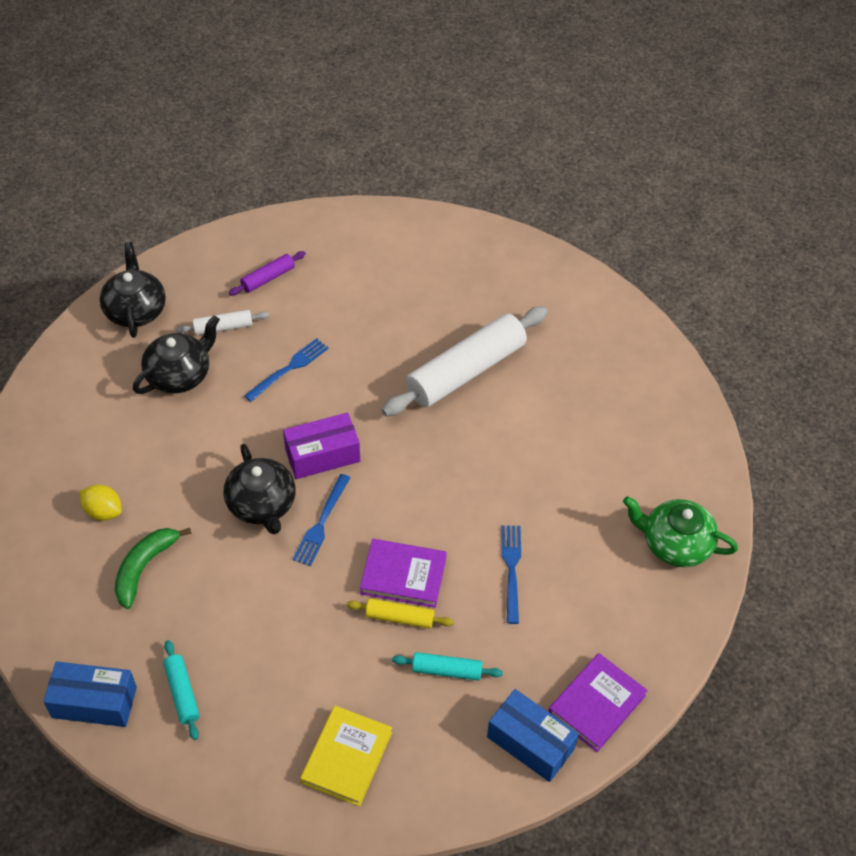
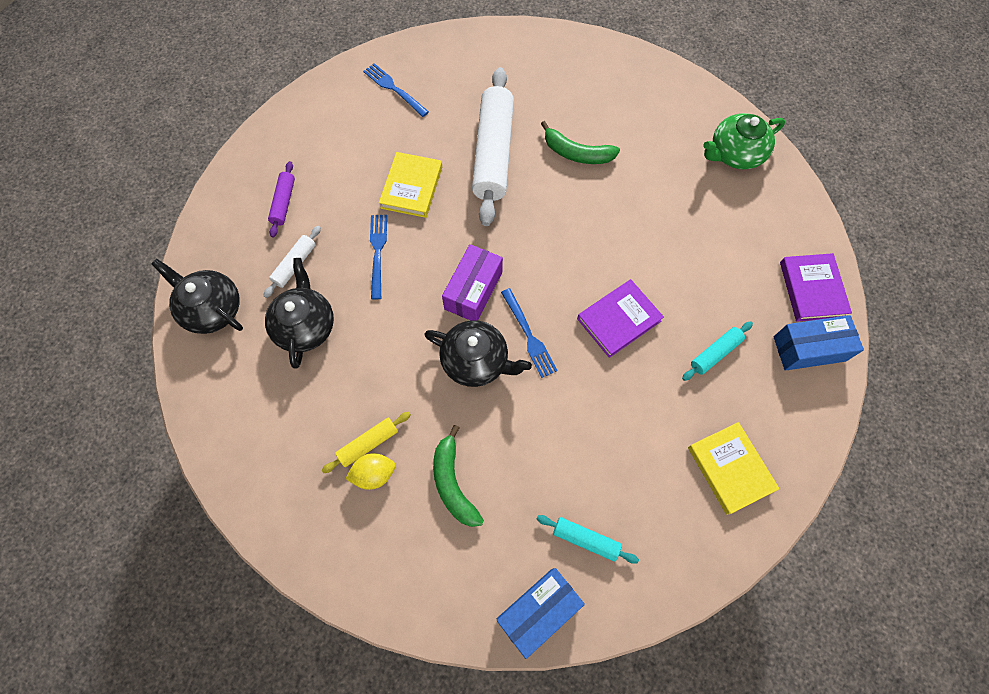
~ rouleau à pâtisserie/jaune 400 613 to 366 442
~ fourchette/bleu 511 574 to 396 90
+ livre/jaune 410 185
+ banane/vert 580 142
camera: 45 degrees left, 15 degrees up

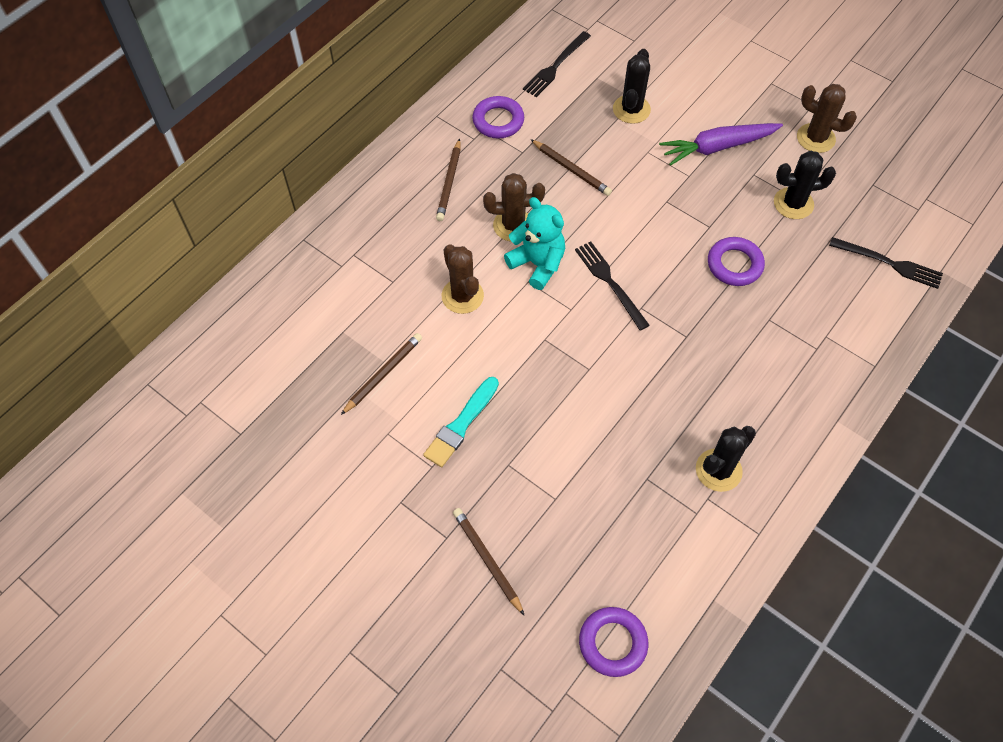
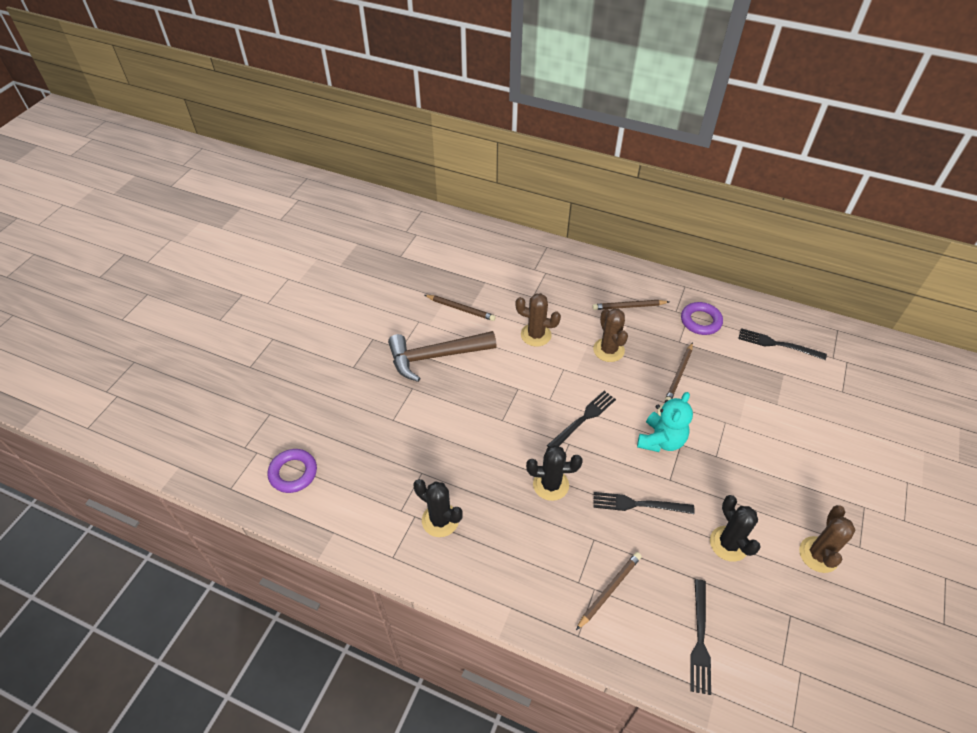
~ pinceau/turquoise 461 422 to marteau/marron 442 356
~ cactus/marron 463 279 = 538 320 60 degrees clockwise
~ cactus/noir 632 86 to 554 473
~ crayon/marron 489 562 to 609 591
~ anneau/violet 736 261 to fourchette/noir 644 503
~ ours en peluche/turquoise 534 243 to 665 422
- carotte/violet 721 144
camera: 75 degrees right, 10 degrees down

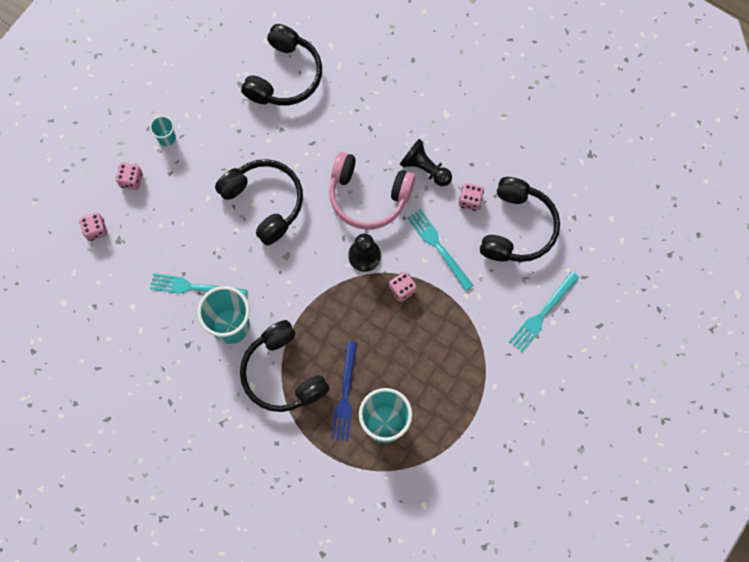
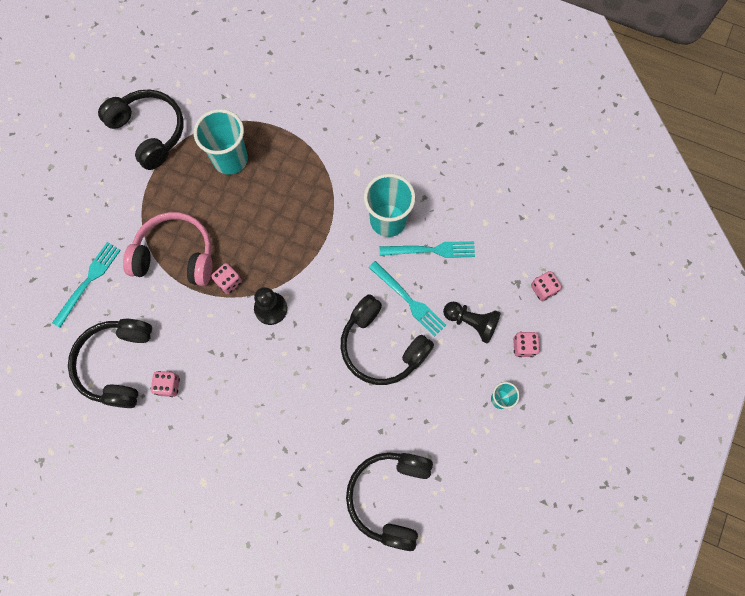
~ casque audio/noir 285 366 to 140 129
~ casque audio/rose 372 191 to 167 249
~ fourchette/turquoise 440 250 to 407 299
~ pion/noir 426 162 to 471 323
- fourchette/bleu 344 391
camera: 170 degrees right, 0 degrees up

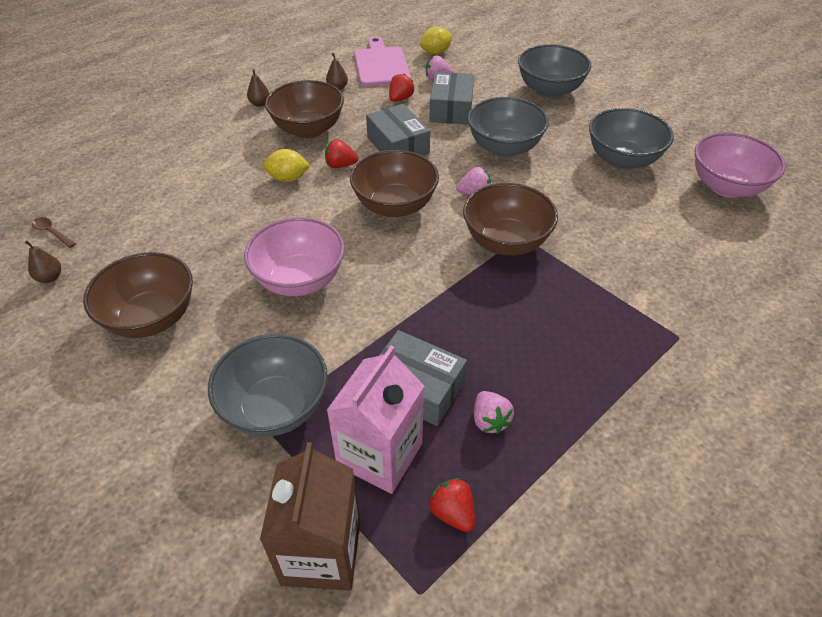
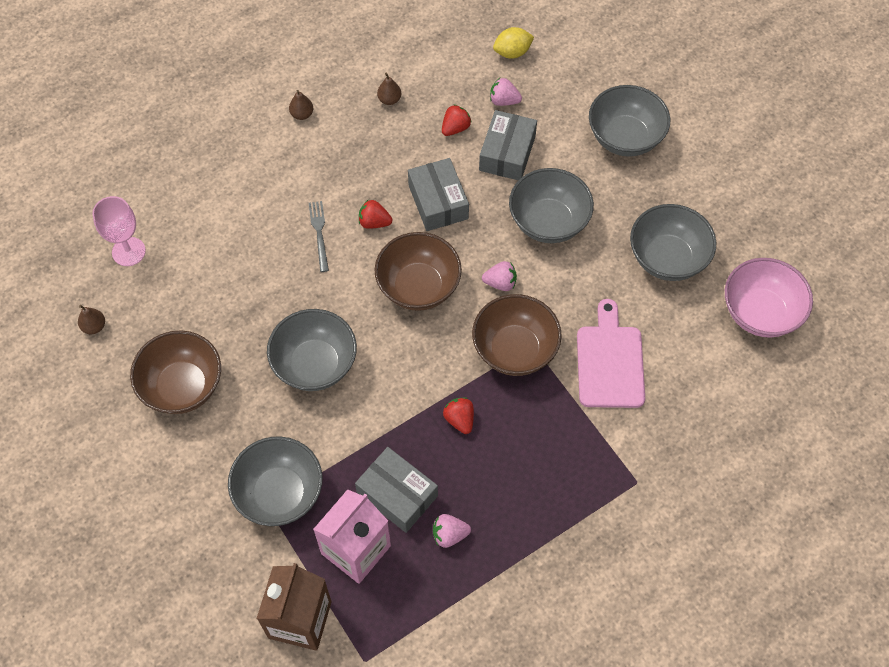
+ verre à pied/rose 119 231
~ bol/rose 294 256 to bol/gris 312 350
~ citron/jaune 286 165 to fourchette/gris 319 236
~ fraise/rose 494 412 = 452 531 90 degrees clockwise
~ fraise/rouge 451 505 to 458 415
~ planche à découper/rose 382 62 to 611 353
- cuillère/marron 54 232
- bol/marron 304 109
camera: 10 degrees right, 15 degrees up

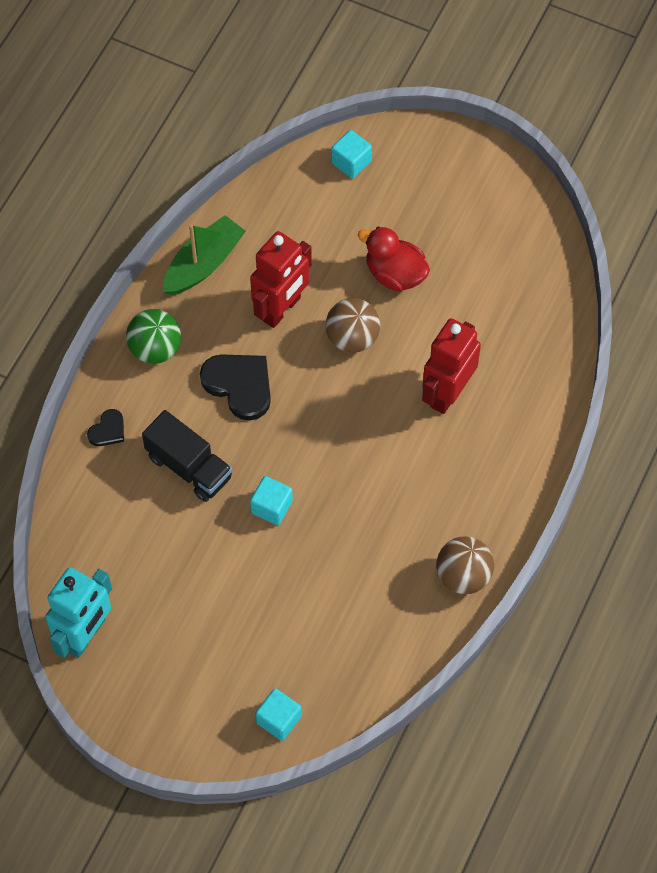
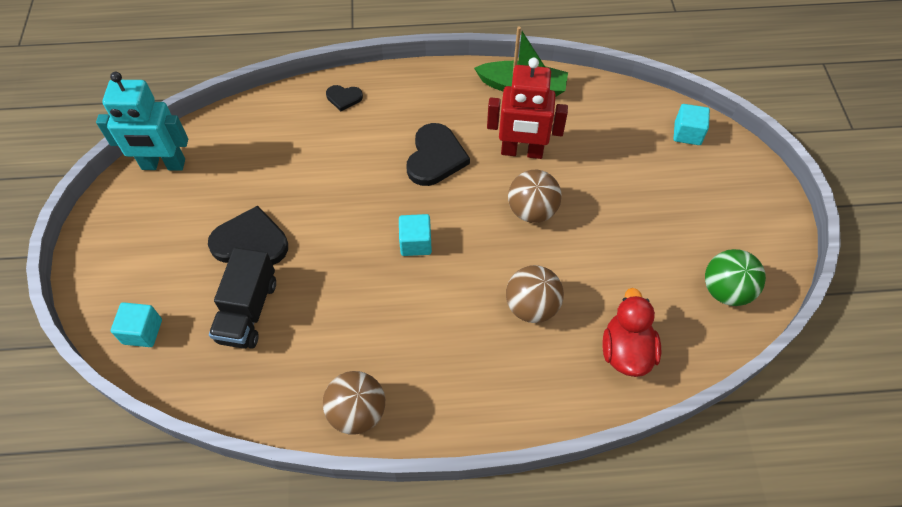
+ cœur/noir 248 235
~ camion/noir 187 456 to 242 298
~ cube/turquoise 271 500 to 415 235
~ robot/rouge 451 366 to balle/marron 535 294
~ canard/rouge 394 259 to 631 332
~ balle/vert 153 336 to 735 277
camera: 60 degrees right, 5 degrees down

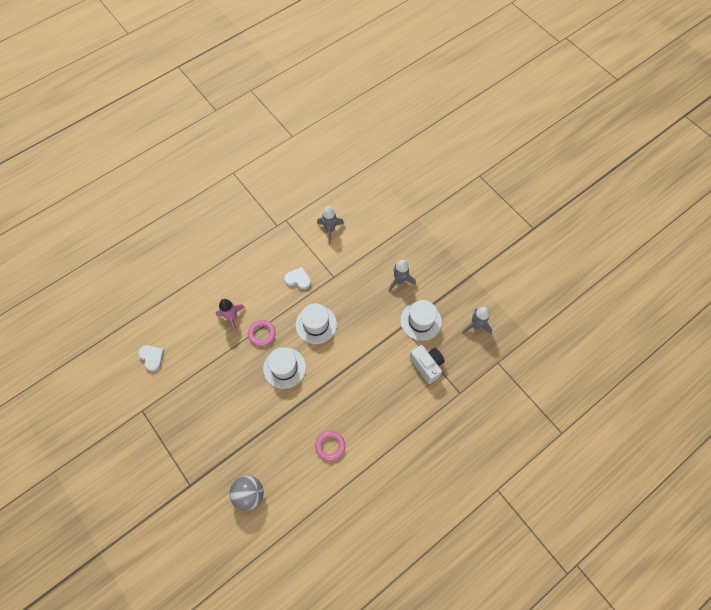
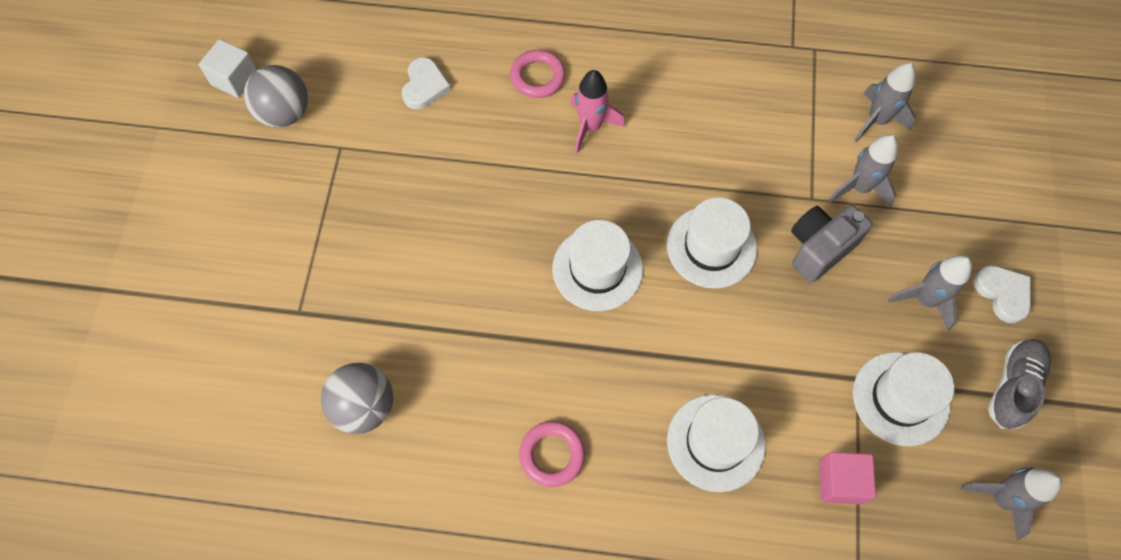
+ cube/blanc 228 68
+ balle/gris 276 96
~ anneau/rose 262 333 to 537 74
+ chapeau/blanc 716 443
+ appareil photo/gris 831 244
~ appareil photo/blanc 427 364 to cube/rose 847 478
+ fusée/gris 863 171
~ cœur/blanc 297 278 to 1002 294
+ chaussure/gris 1019 384
camera: 45 degrees right, 0 degrees up

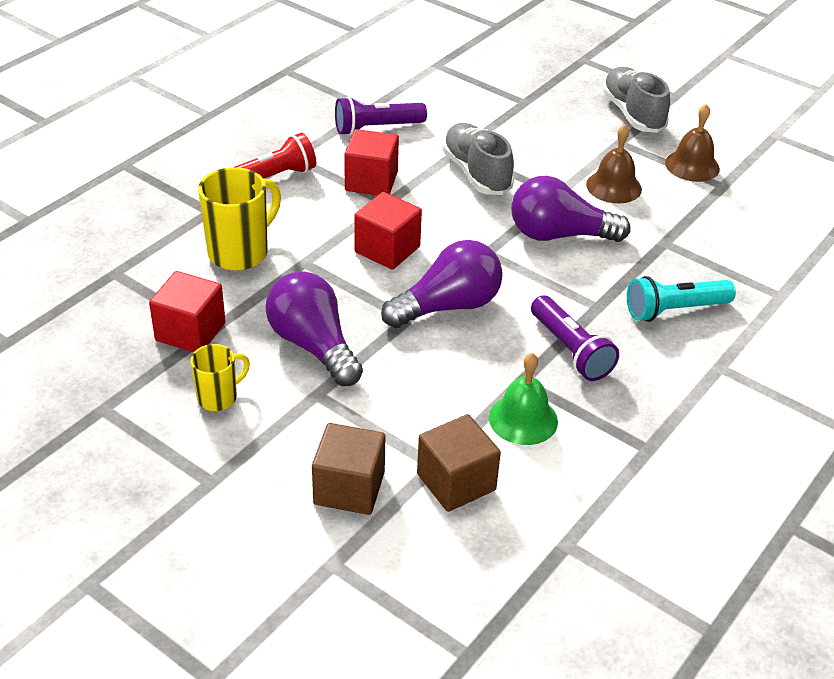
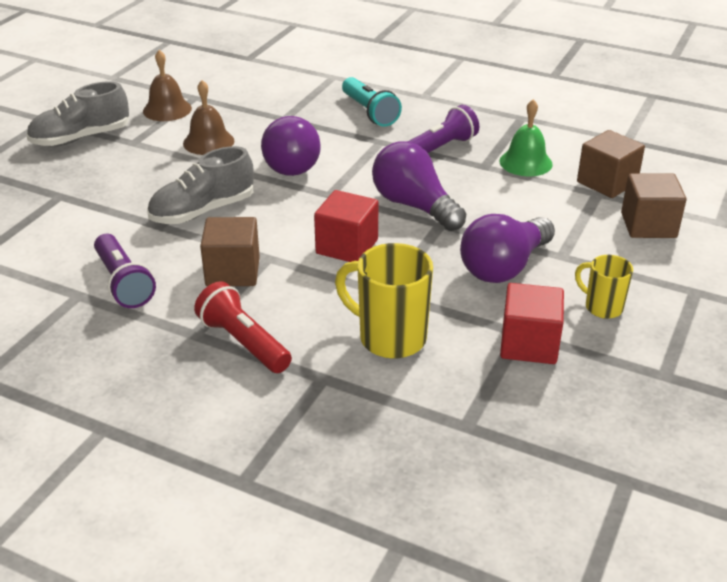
~ cube/rouge 371 162 to cube/marron 230 251
camera: 100 degrees left, 5 degrees down

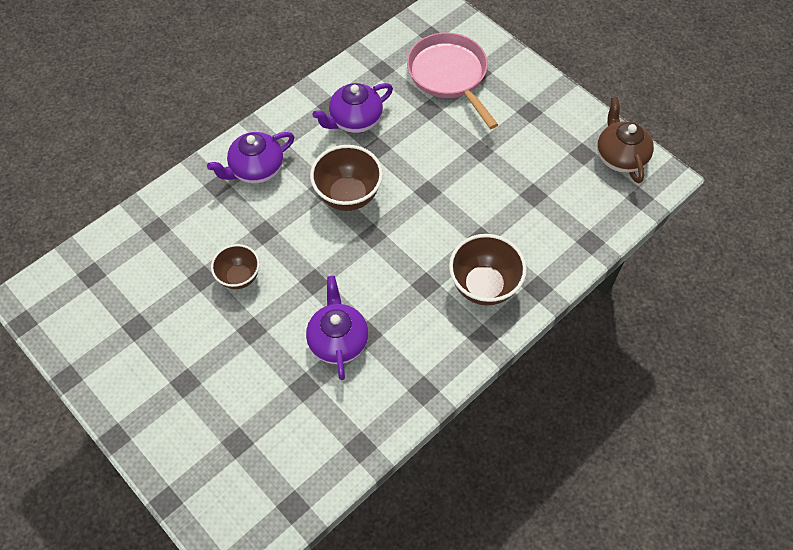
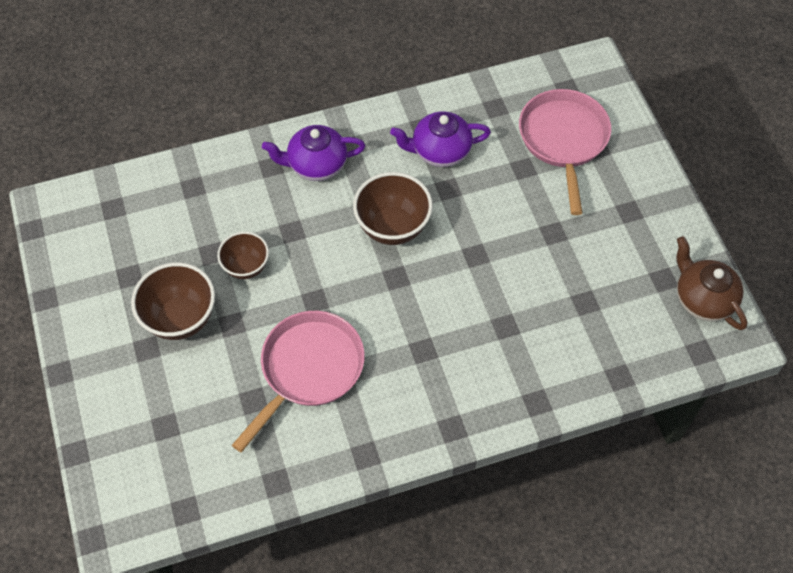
~ bol/marron 488 270 to 173 301
~ théière/violet 337 328 to poêle/rose 298 381
~ théière/marron 625 140 = 711 283 45 degrees counterclockwise
camera: 25 degrees right, 0 degrees up

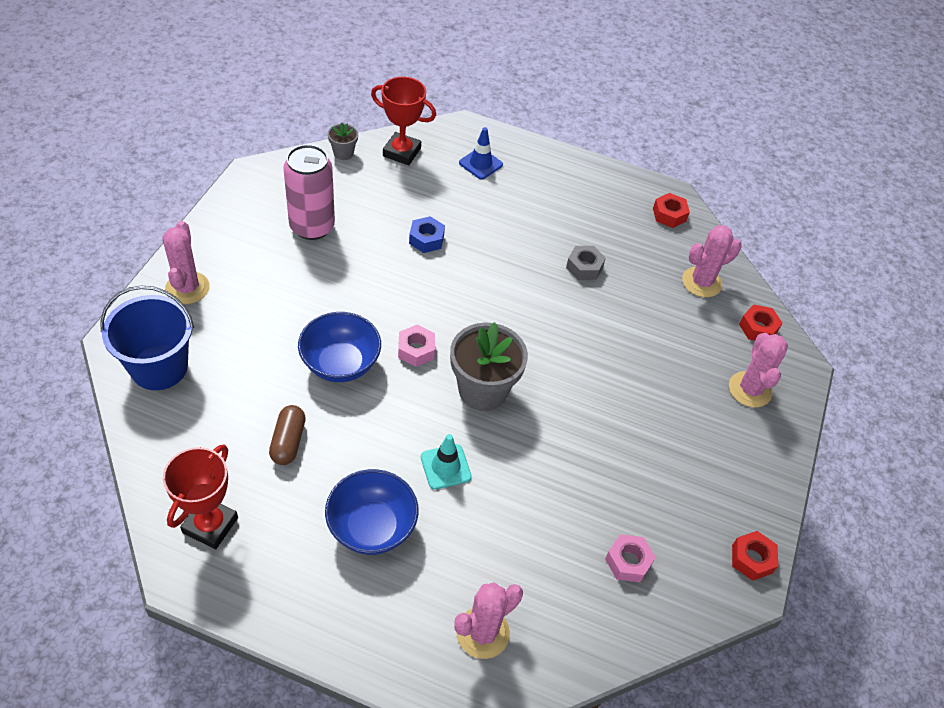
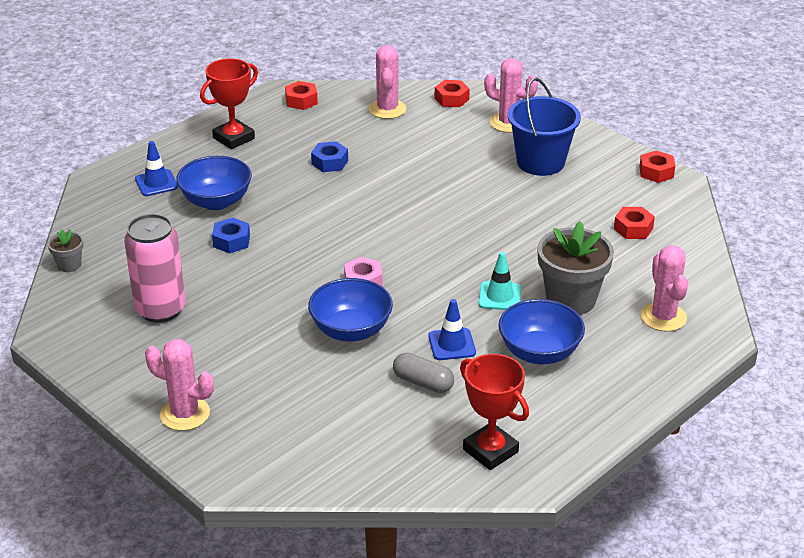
+ bol/bleu 214 183
~ trophée/rouge 403 121 to 229 104
~ écrou/gris 586 263 to écrou/bleu 329 156
~ gélule/marron 287 435 to gélule/gris 423 372
+ cône de chantier/bleu 452 329
~ seau/bleu 147 337 to 544 127
~ pot de fleurs/gris 489 366 to 575 268
~ écrou/rose 630 558 to écrou/rouge 634 223
camera: 60 degrees left, 15 degrees down

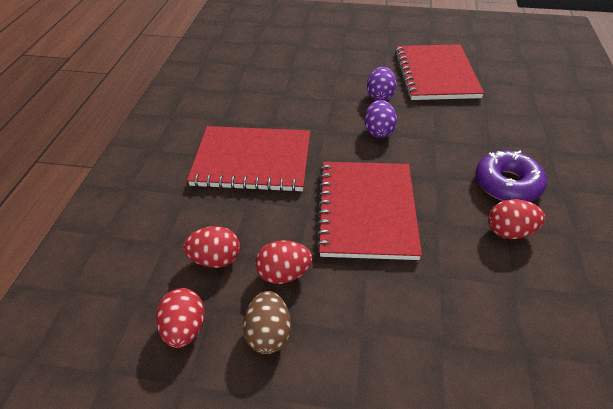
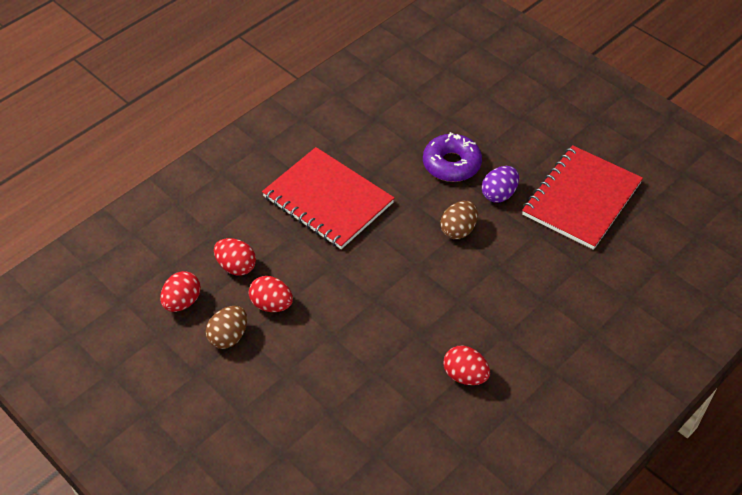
~ beignet/violet 511 176 to 452 157
~ œuf/violet 380 119 to œuf/marron 459 220
- carnet/rouge 369 211
camera: 35 degrees right, 5 degrees up

